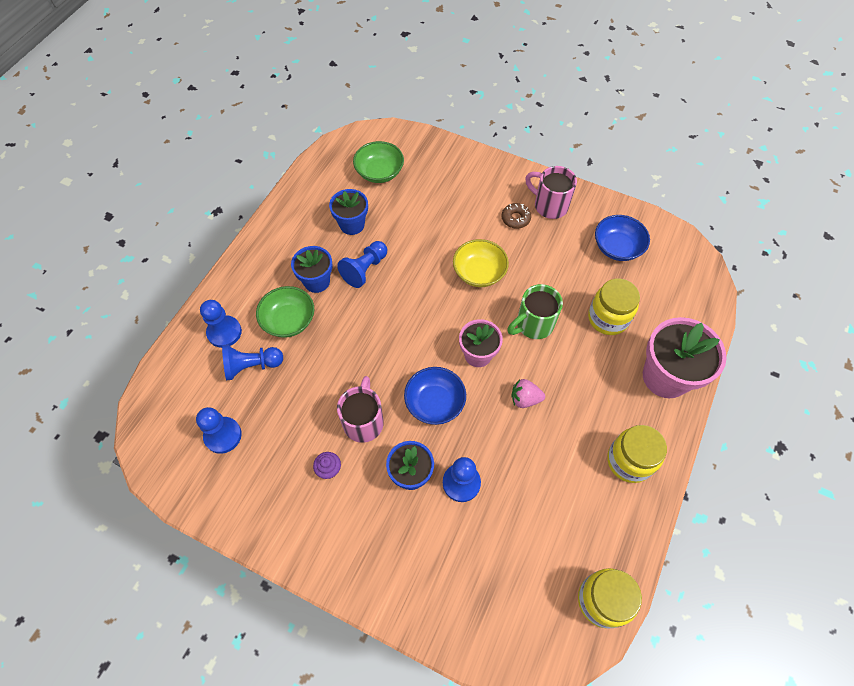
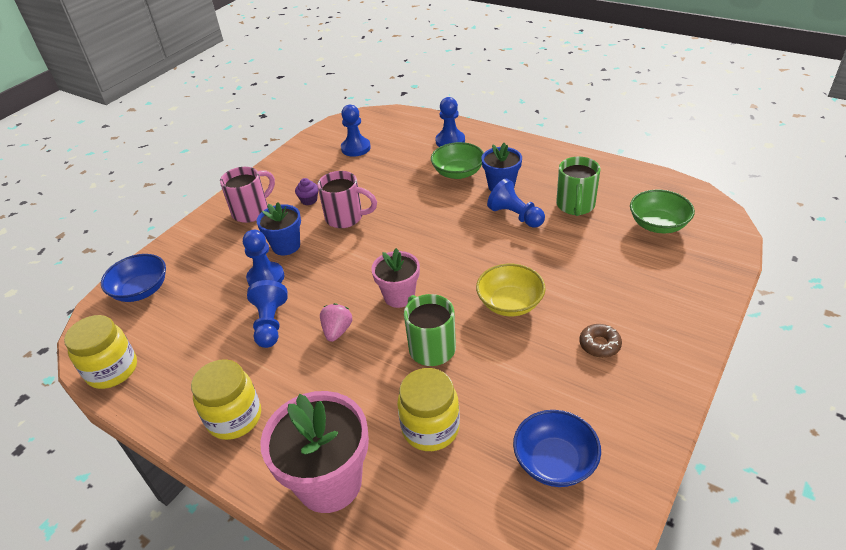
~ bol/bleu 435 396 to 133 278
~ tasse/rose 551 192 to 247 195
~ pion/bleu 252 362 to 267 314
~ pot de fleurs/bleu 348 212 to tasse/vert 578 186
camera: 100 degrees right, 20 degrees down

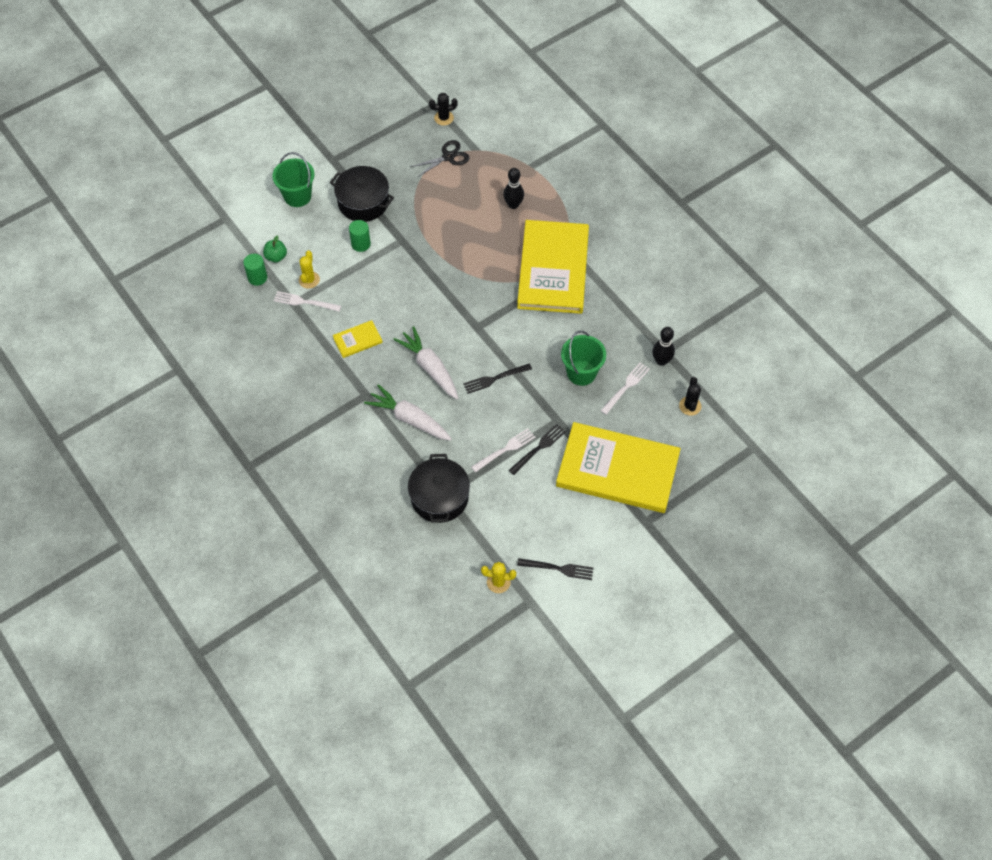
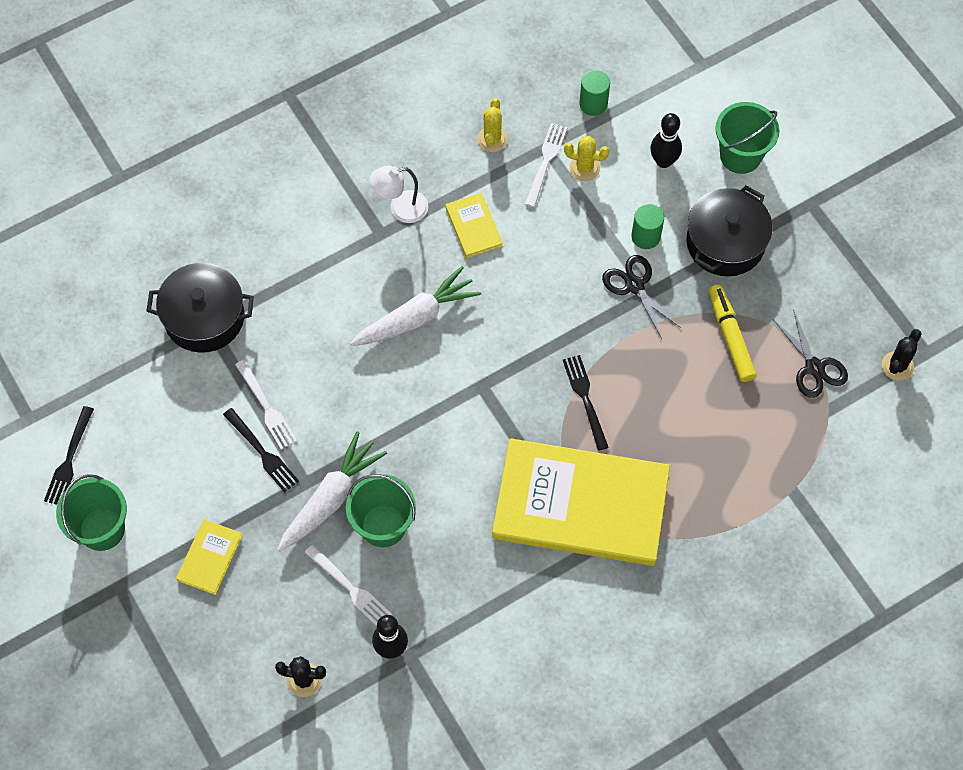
+ seau/vert 91 512
~ livre/jaune 618 467 = 209 557 x0.41
~ carotte/blanc 408 412 to 332 491
+ lampe/blanc 399 194
~ cactus/jaune 498 577 to 492 125
~ fourchette/noir 497 378 to 586 403
+ ciseaux/noir 641 297
~ quille/noir 513 188 to 666 140
+ feutre/jaune 732 333
~ cactus/noir 443 109 = 901 355 45 degrees clockwise
- pomme/vert 275 248
camera: 95 degrees right, 5 degrees up

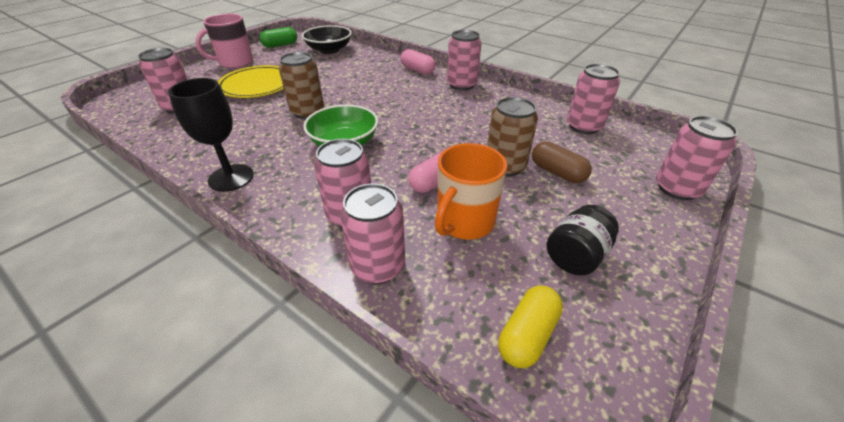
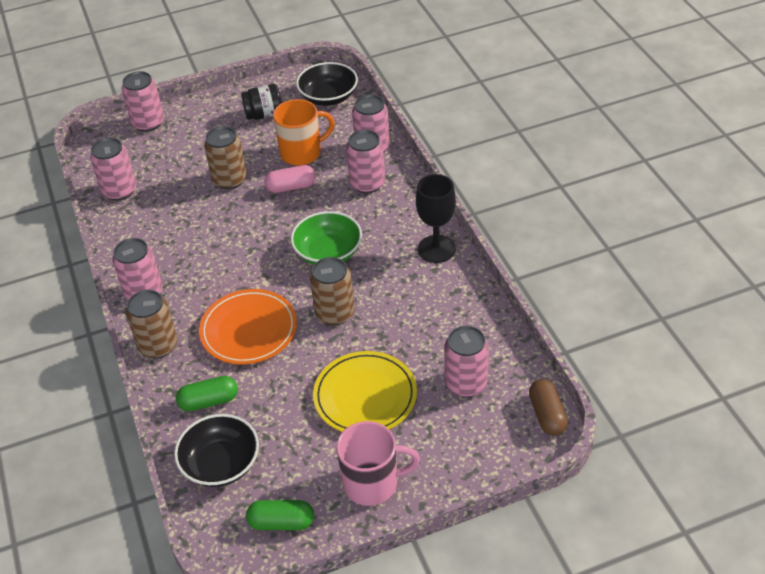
~ gélule/rose 418 62 to canette/marron 152 324
+ gélule/vert 207 393
+ assiette/orange 248 326
~ gélule/jaune 530 326 to bol/noir 327 84
~ gélule/marron 562 162 to 548 407
camera: 145 degrees left, 5 degrees up

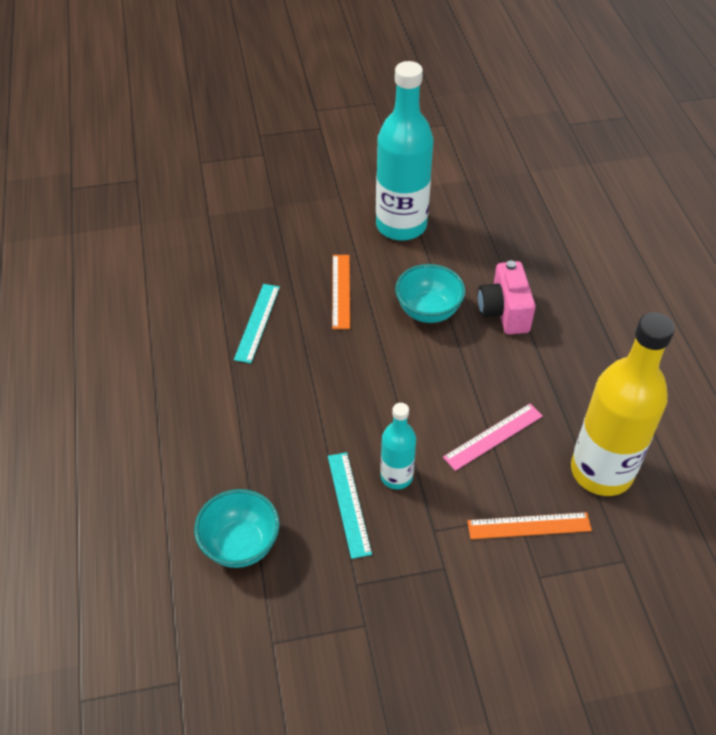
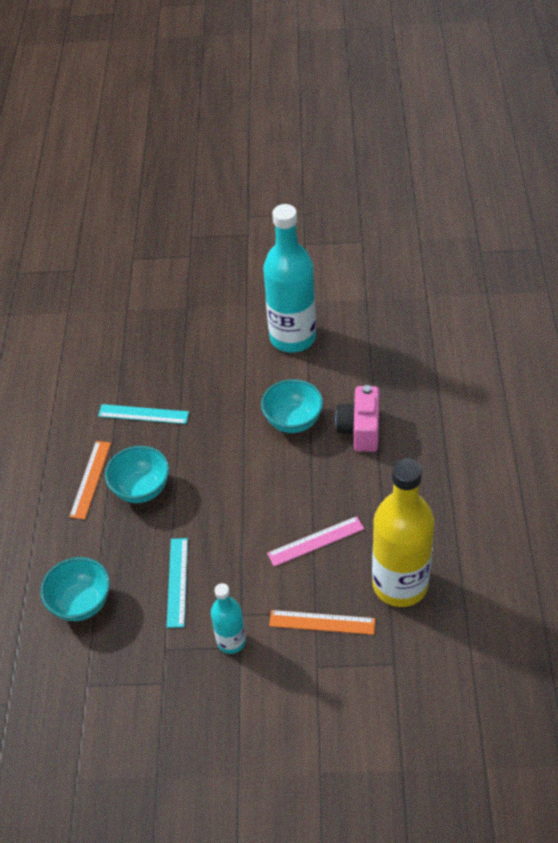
~ règle/orange 341 292 to 90 480
~ règle/turquoise 257 323 = 143 414 75 degrees clockwise
+ bol/turquoise 137 474
~ bouteille/turquoise 398 446 to 228 618
camera: 15 degrees right, 0 degrees up

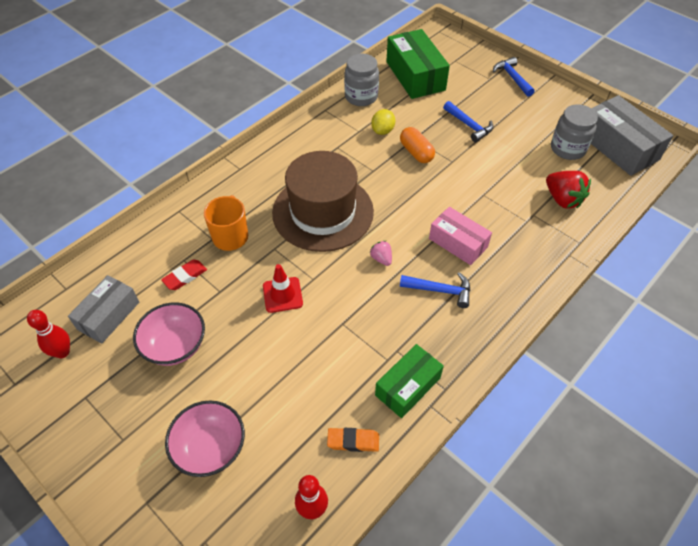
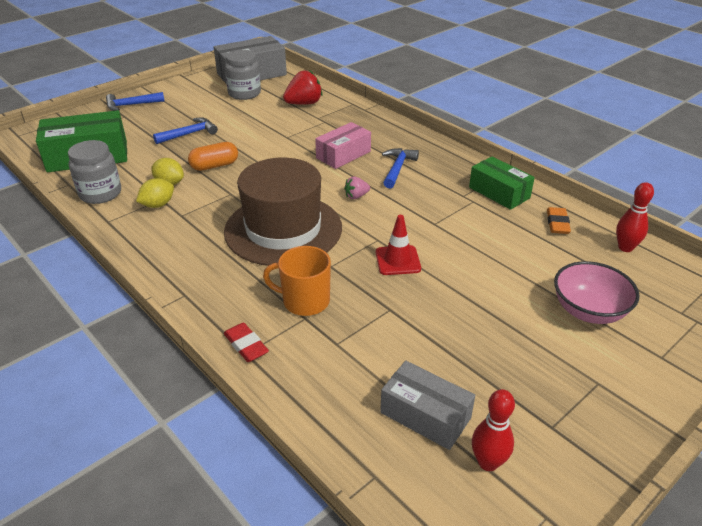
+ citron/jaune 155 193
~ gomme/rouge 184 275 to 246 342
- bol/rose 169 334
camera: 85 degrees left, 15 degrees down

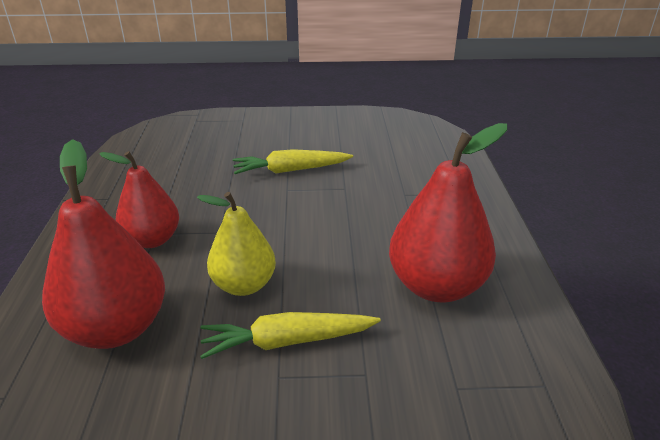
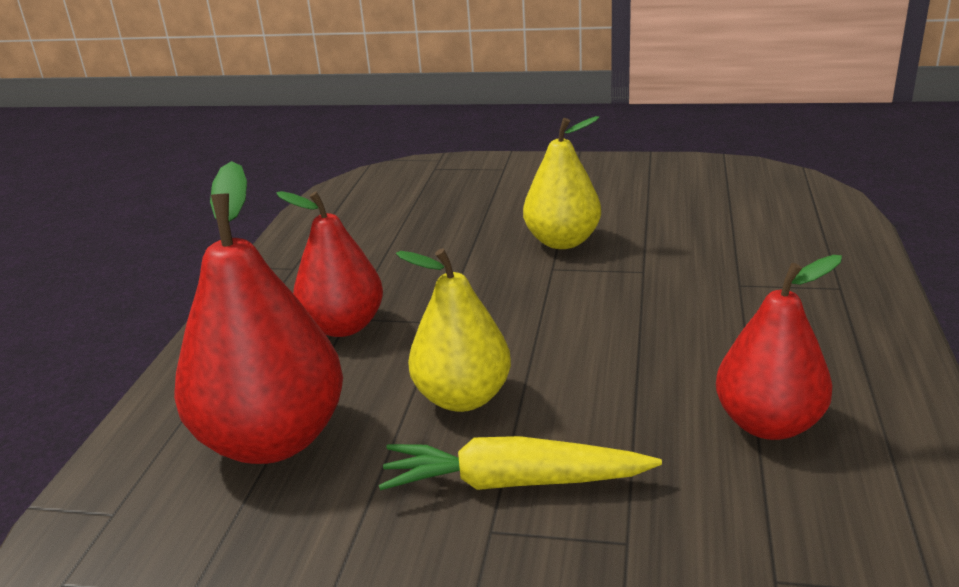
~ carotte/jaune 293 161 to poire/jaune 562 182
~ poire/rouge 448 213 = 779 347 x0.66
camera: 15 degrees right, 5 degrees down

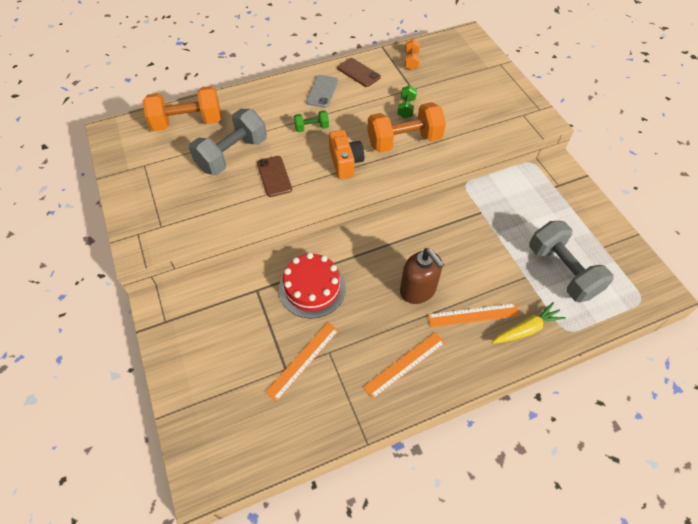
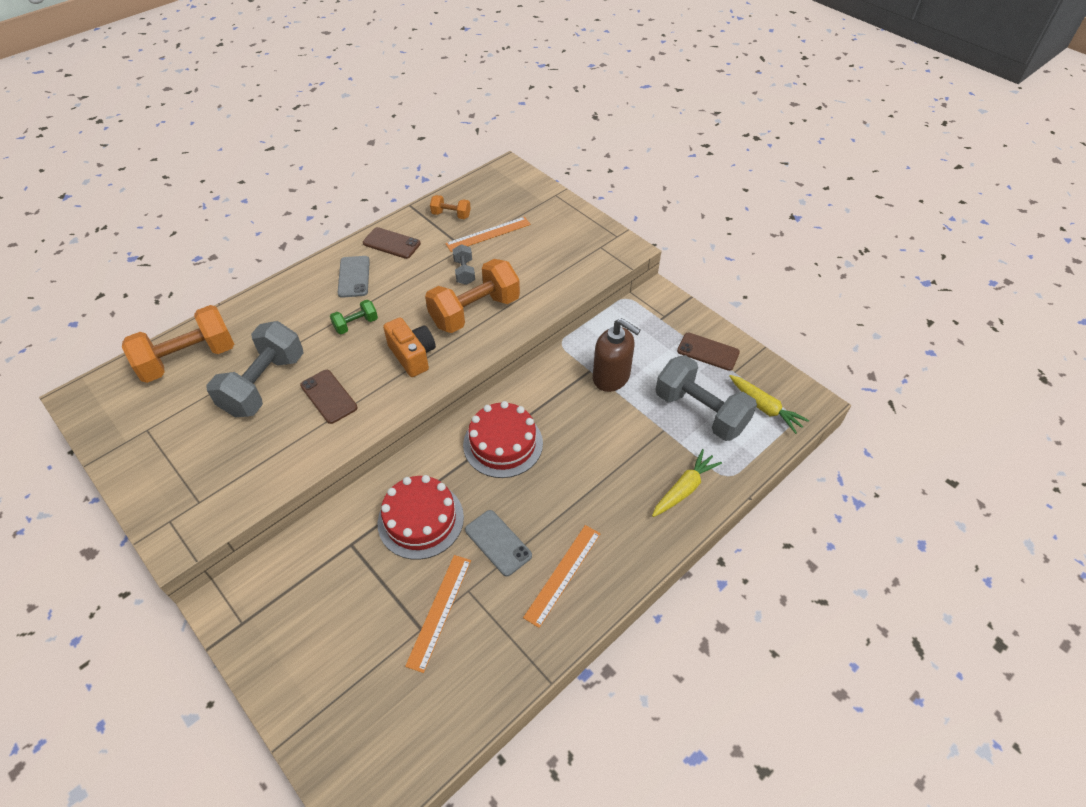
~ haltère/orange 412 54 = 450 207 60 degrees counterclockwise
~ règle/orange 474 315 to 488 234
~ haltère/vert 407 102 to haltère/gris 463 264
+ gâteau/rouge 503 439
+ téléphone/gris 498 543
~ distributeur de savon/marron 422 276 to 617 355
+ téléphone/marron 708 352
+ carotte/jaune 769 404
camera: 20 degrees left, 5 degrees down

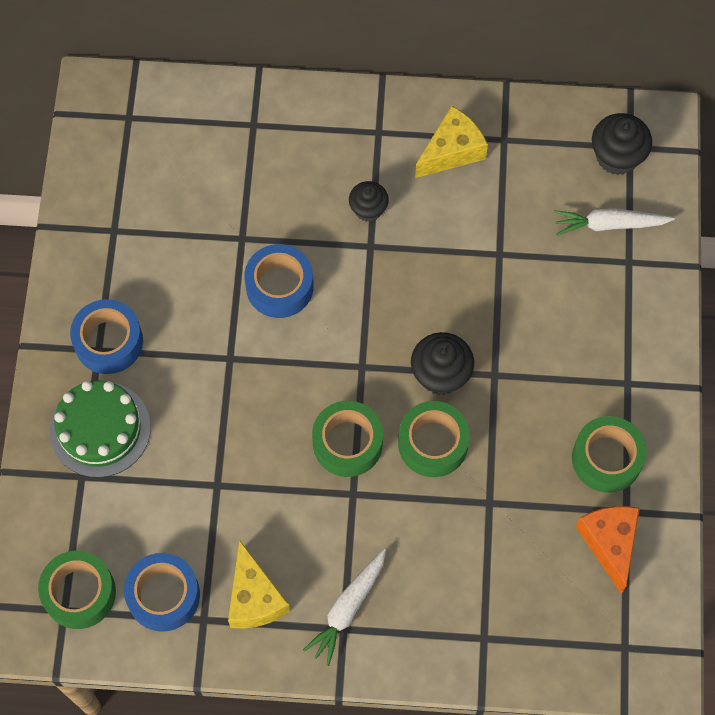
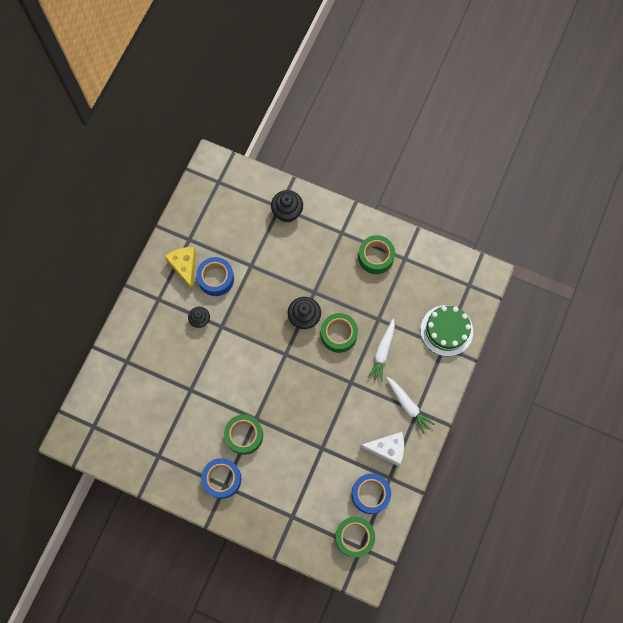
~ ruban adhésif/bleu 279 281 to 215 276
~ ruban adhésif/vert 347 439 to 243 434
~ muffin/noir 622 144 to 287 206
~ fromage/jaune 259 584 to fromage/blanc 382 449
~ carotte/blanc 614 222 to 381 350
~ gâteau/vert 100 429 to 446 330
- fromage/orange 608 550
camera: 70 degrees left, 5 degrees up

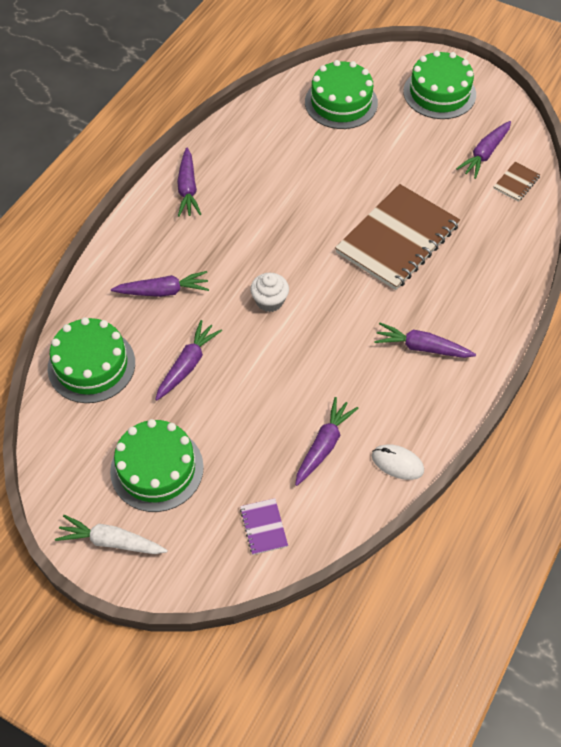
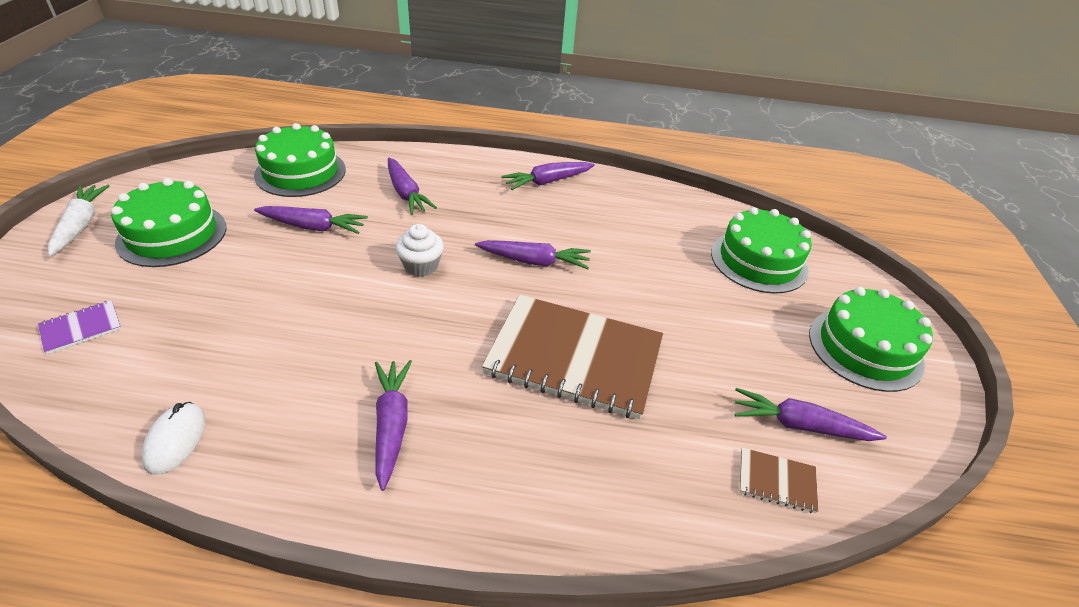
~ carotte/violet 326 441 to 533 254
camera: 65 degrees right, 15 degrees down

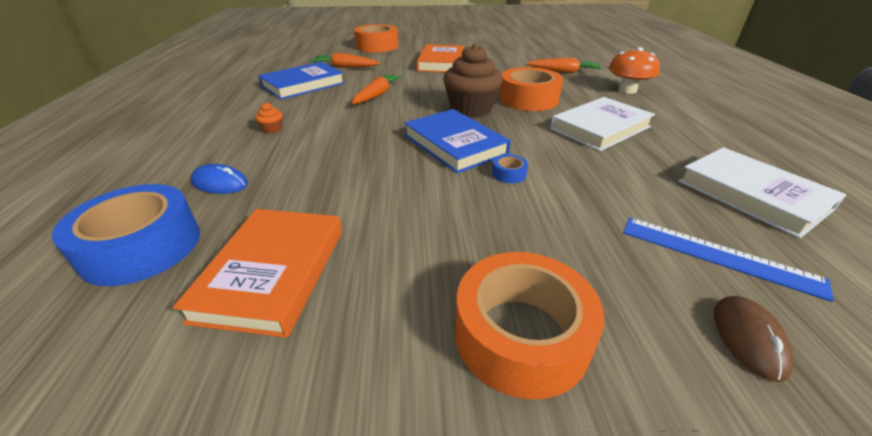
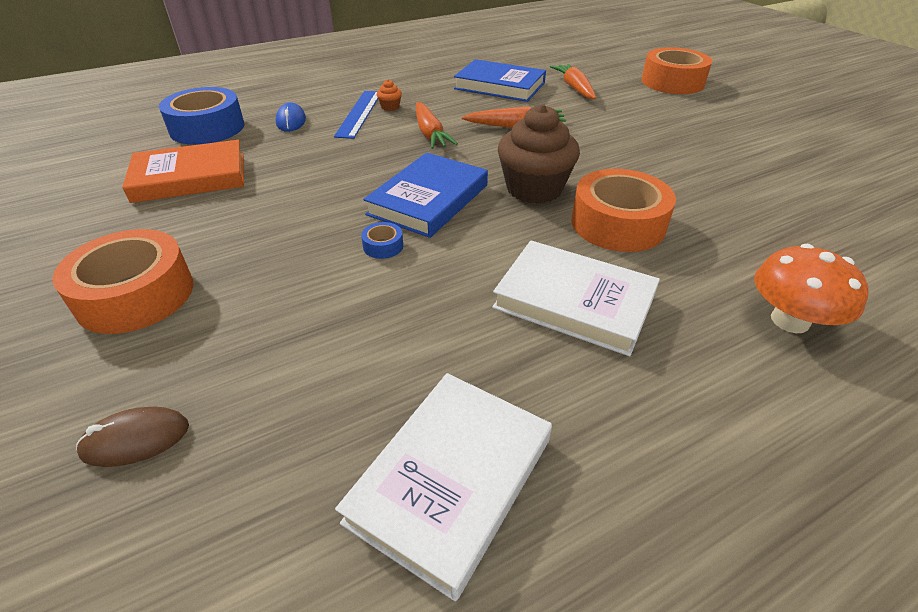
~ règle/bleu 728 260 to 356 115
~ carotte/orange 564 65 to 437 125
- livre/orange 440 58
camera: 65 degrees right, 5 degrees up

